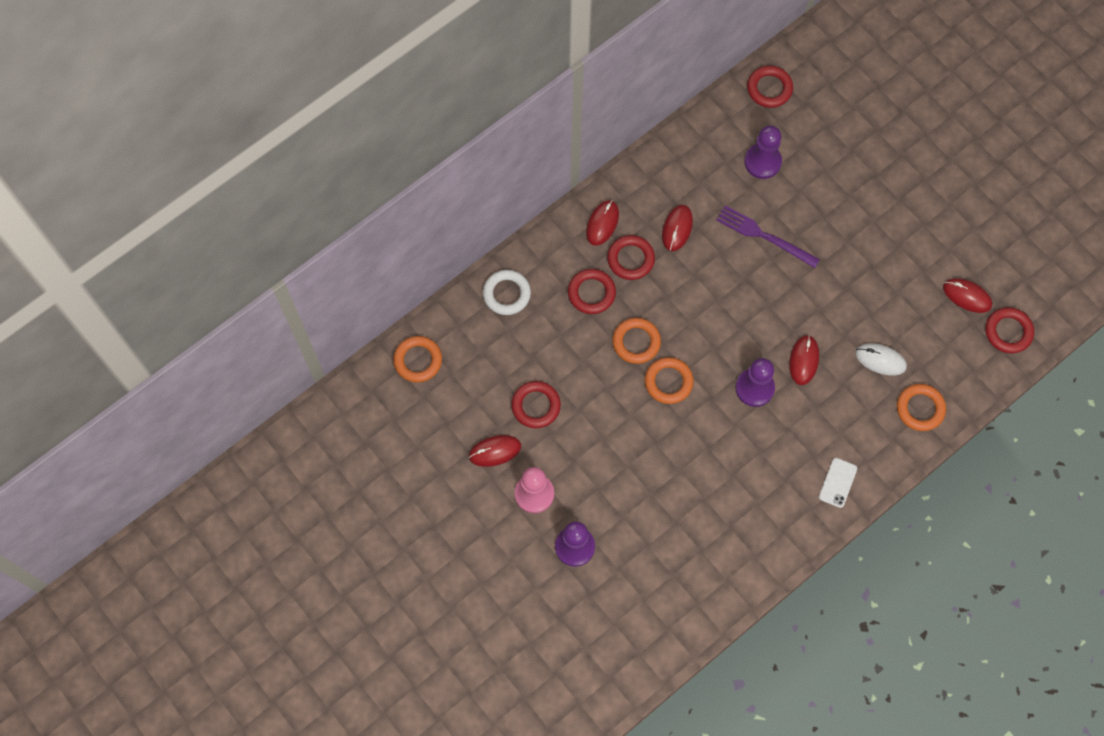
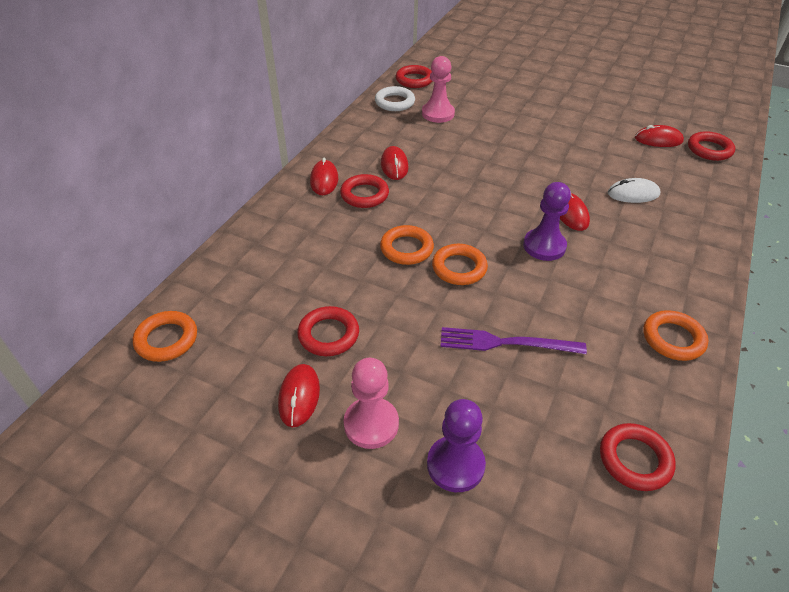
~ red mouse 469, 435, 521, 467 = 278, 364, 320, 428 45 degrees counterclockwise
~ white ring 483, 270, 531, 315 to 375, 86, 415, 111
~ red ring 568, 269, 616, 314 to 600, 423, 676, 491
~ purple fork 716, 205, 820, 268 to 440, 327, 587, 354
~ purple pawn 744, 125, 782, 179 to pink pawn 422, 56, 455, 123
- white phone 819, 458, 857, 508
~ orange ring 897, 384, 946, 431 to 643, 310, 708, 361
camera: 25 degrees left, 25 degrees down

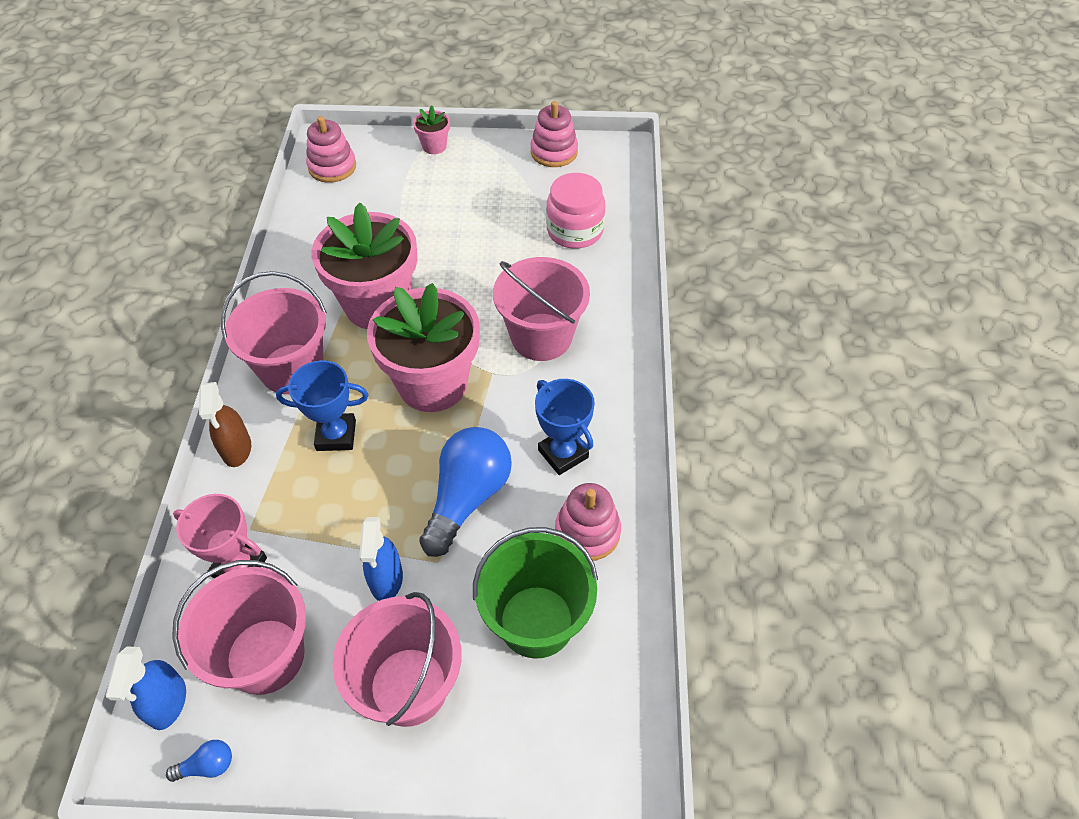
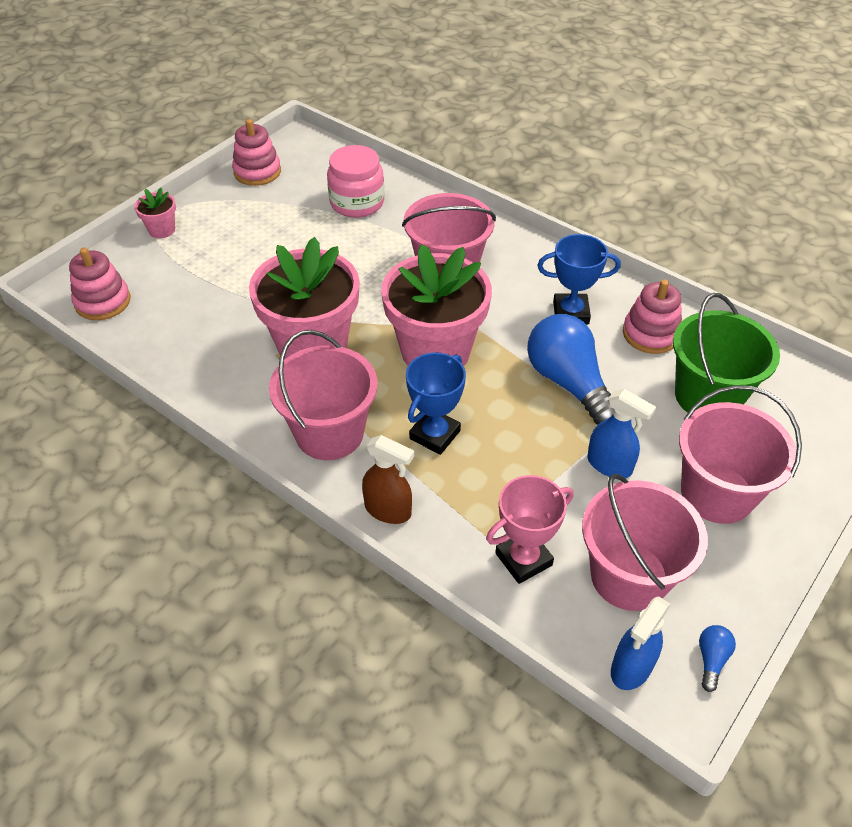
~ blue spray bottle 106, 646, 186, 730 = 611, 596, 671, 690 90 degrees clockwise
camera: 55 degrees left, 5 degrees down

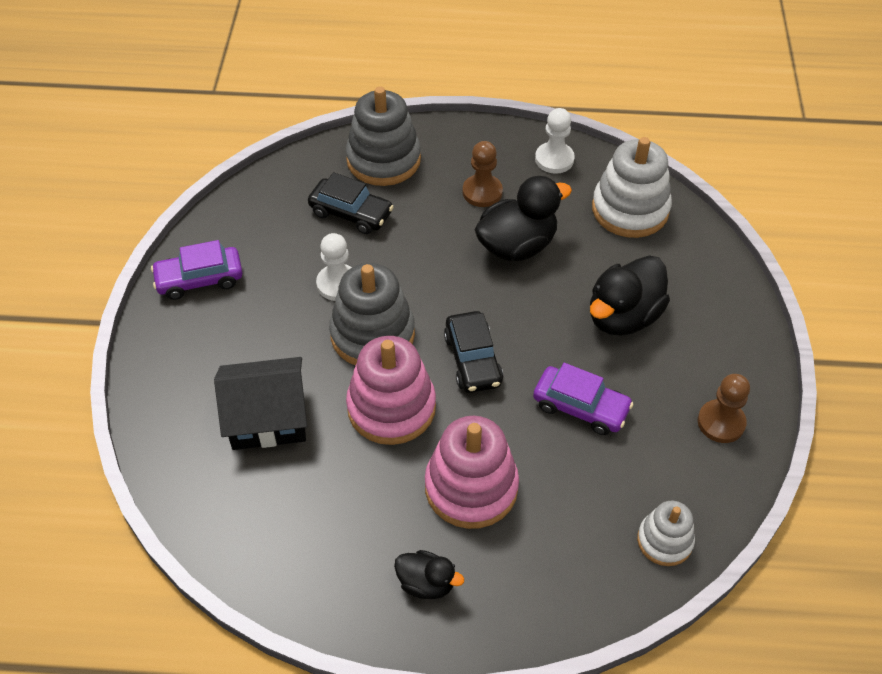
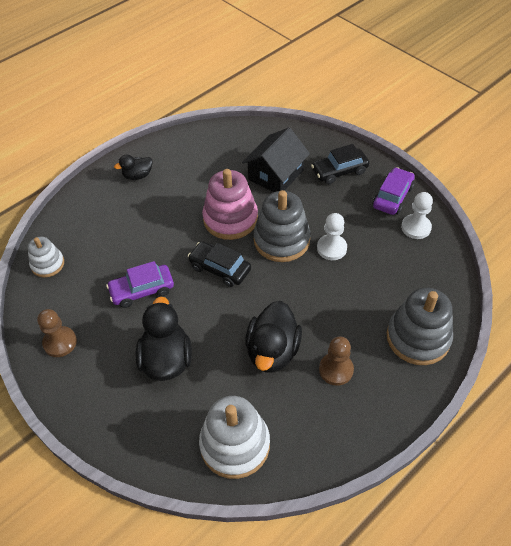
~ black car 308, 172, 394, 234 to 311, 144, 369, 184
- pink stacking toy 425, 416, 519, 529
~ white pawn 535, 108, 575, 174 to 401, 192, 433, 239
camera: 135 degrees right, 0 degrees up

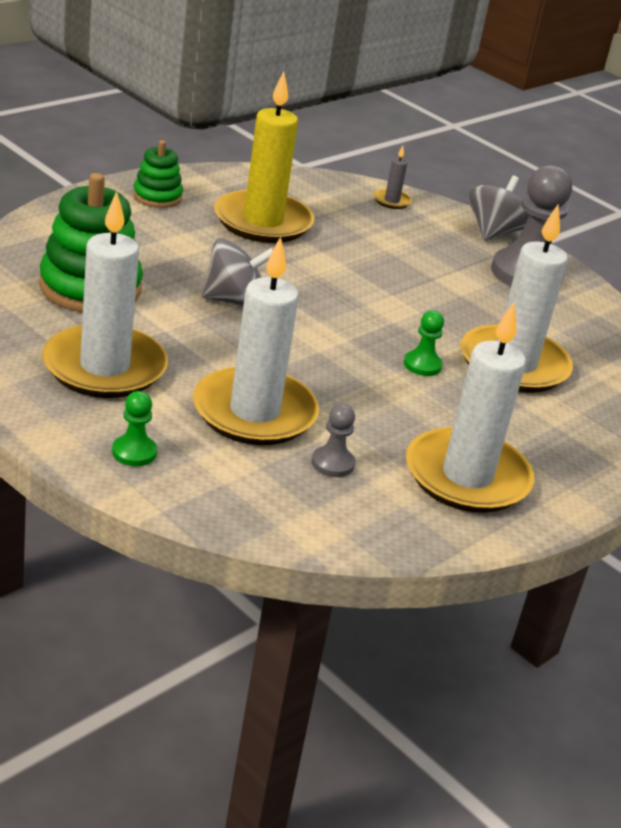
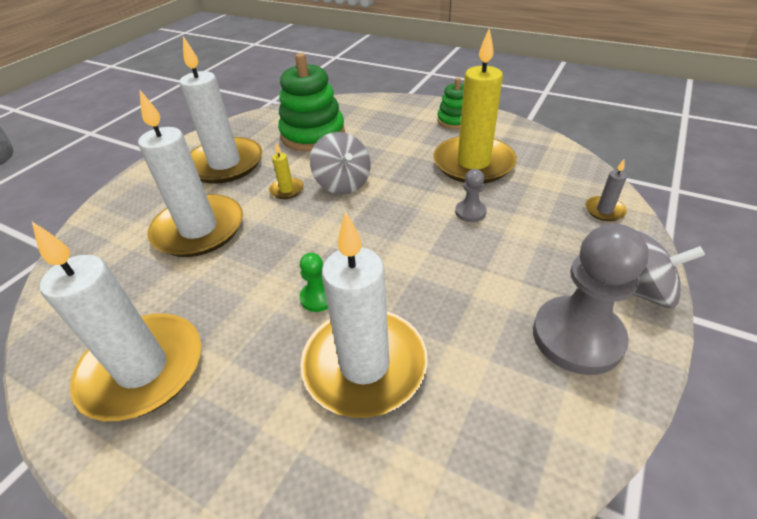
- green pawn 112, 391, 157, 466
~ grey pawn 312, 404, 355, 477 to 455, 169, 487, 222
+ yellow candle 269, 143, 304, 199
camera: 80 degrees right, 10 degrees up

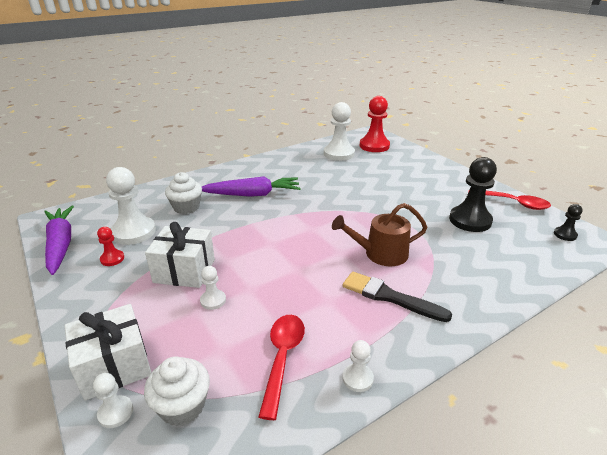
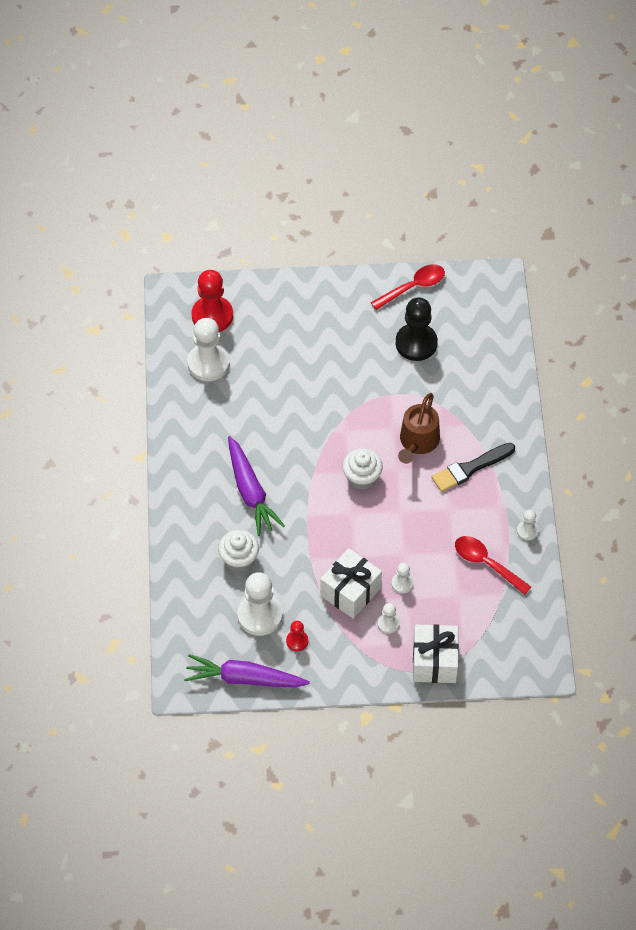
~ white pawn 93, 373, 133, 428 to 378, 603, 400, 634
~ white cupcake 144, 356, 210, 426 to 342, 449, 383, 490
~ purple carrot 202, 176, 301, 197 = 228, 436, 285, 536 135 degrees clockwise
- black pawn 554, 204, 582, 241
camera: 60 degrees left, 25 degrees up

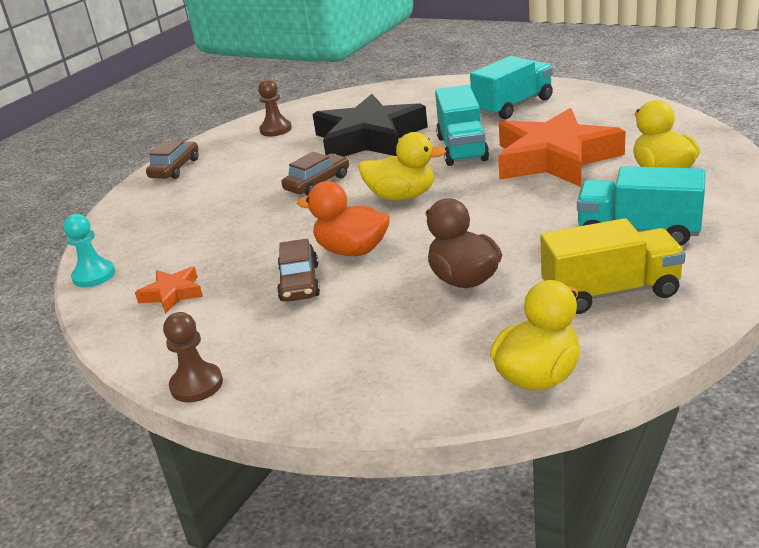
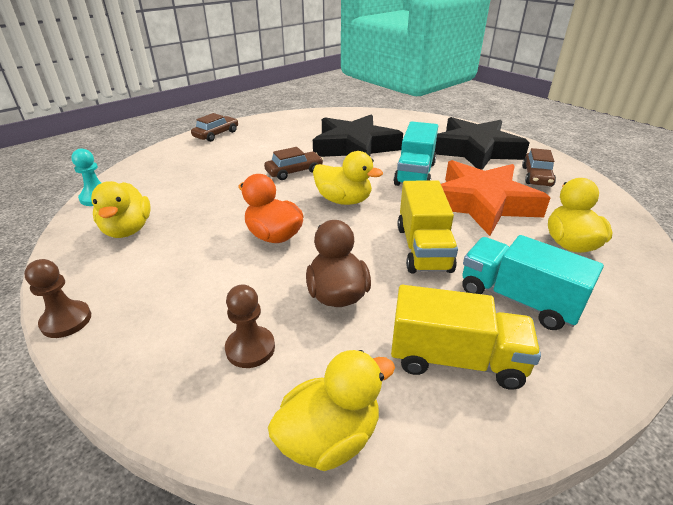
~ orange star 135, 266, 203, 314 to yellow duck 91, 181, 151, 238
~ brown pawn 258, 79, 292, 136 to 225, 285, 275, 368
~ brown car 277, 239, 320, 302 to 522, 148, 556, 187
~ turquoise truck 470, 56, 553, 119 to black star 435, 117, 530, 170
+ yellow truck 398, 180, 458, 273
camera: 15 degrees right, 5 degrees up

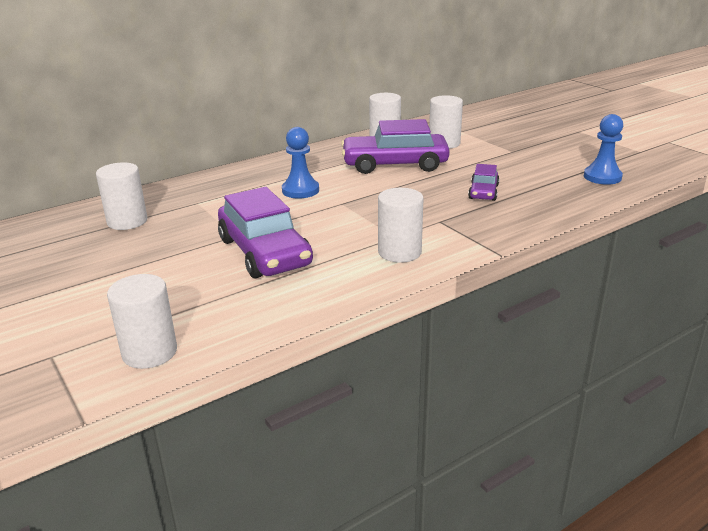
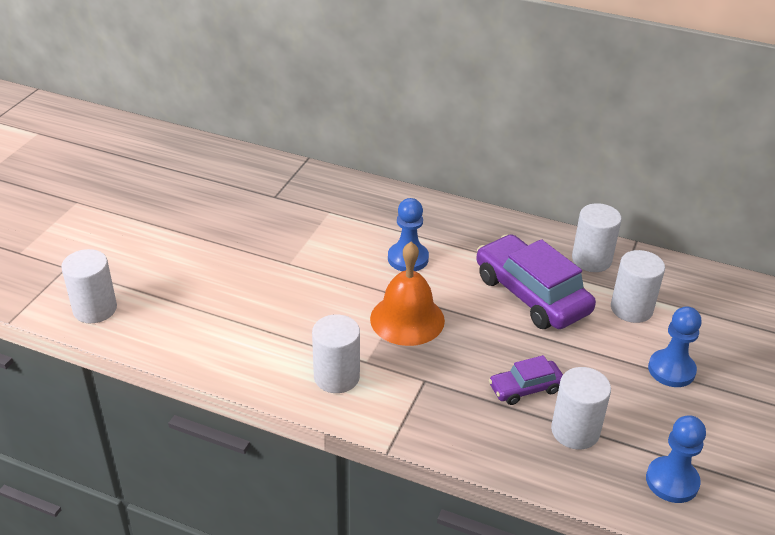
~ white cylinder 96, 162, 148, 230 to 551, 367, 611, 449
- purple car 218, 187, 313, 279
+ orange bell 370, 242, 445, 346
+ blue pawn 648, 306, 702, 387
camera: 55 degrees right, 10 degrees up

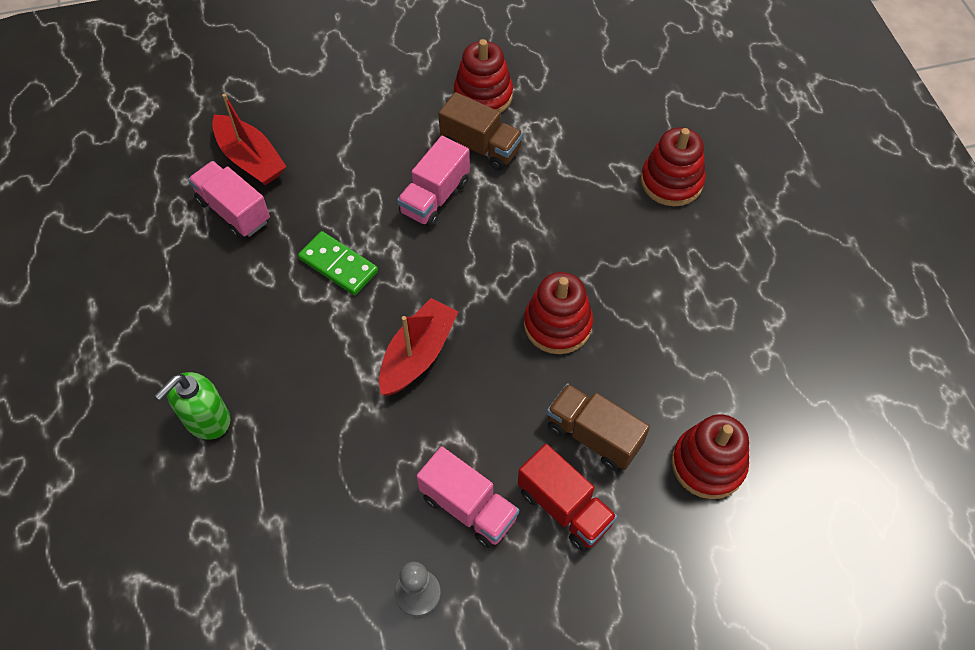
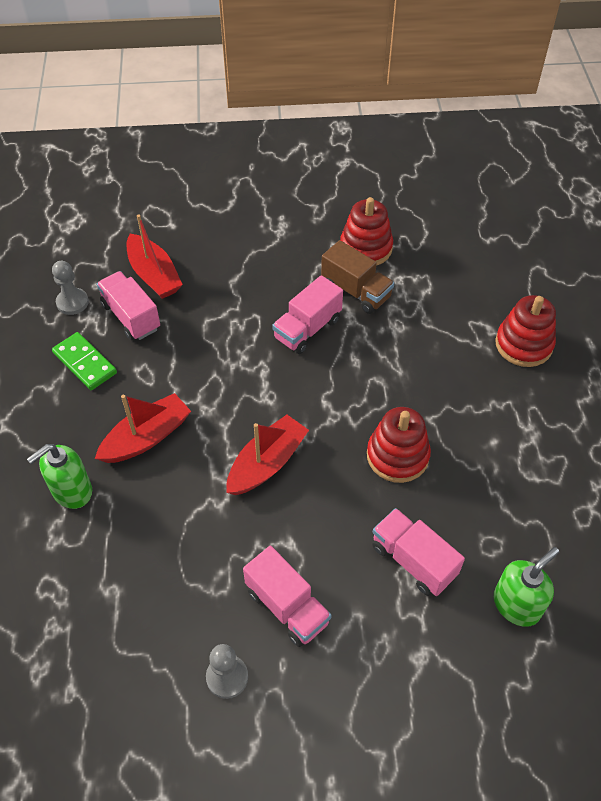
~ green domino 298, 231, 378, 295 to 52, 332, 117, 390
- red truck 518, 444, 617, 551
~ brown truck 547, 383, 650, 471 to pink truck 372, 508, 465, 596
~ red stacking toy 672, 414, 749, 499 to green soap dispenser 494, 547, 559, 627
+ grey pawn 52, 261, 89, 315
+ red boat 95, 393, 191, 463
camera: 10 degrees right, 5 degrees down

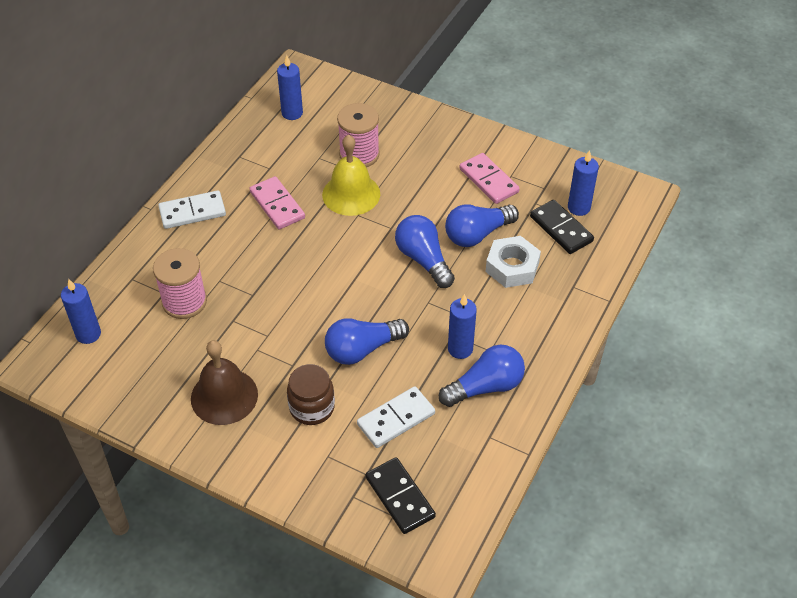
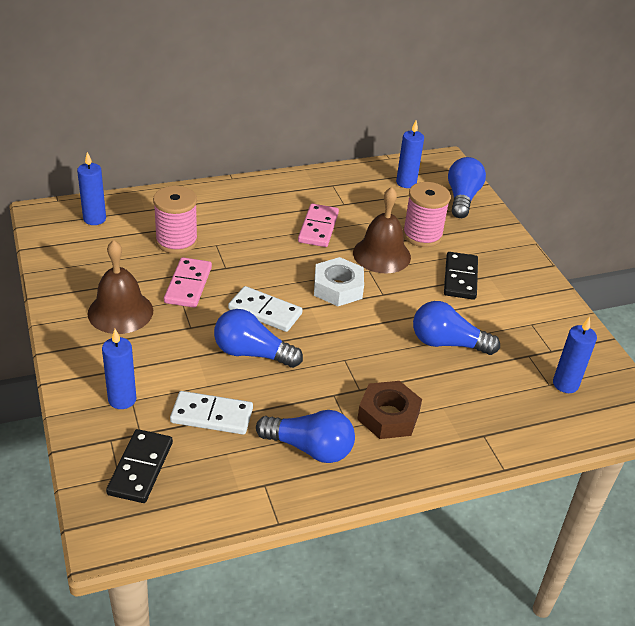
~ white domino 158, 190, 226, 229 to 228, 286, 303, 332
- brown jar 287, 364, 335, 425
~ yellow bell 322, 134, 380, 216 to brown bell 353, 187, 411, 273
~ blue light bulb 395, 215, 455, 288 to 448, 157, 486, 218
~ blue candle 448, 294, 477, 359 to 102, 329, 136, 409
~ pink domino 459, 153, 520, 204 to 164, 257, 212, 308
~ white nut 485, 236, 541, 288 to 314, 257, 364, 306
~ black domino 530, 200, 594, 254 to 444, 252, 478, 300
+ brown nut 357, 381, 422, 439
camera: 40 degrees right, 10 degrees down

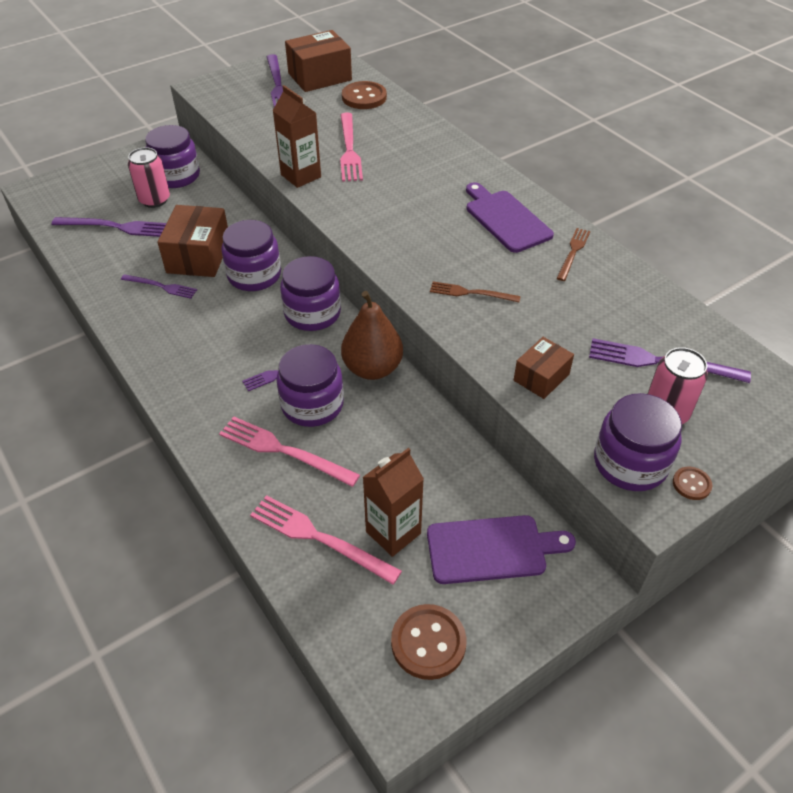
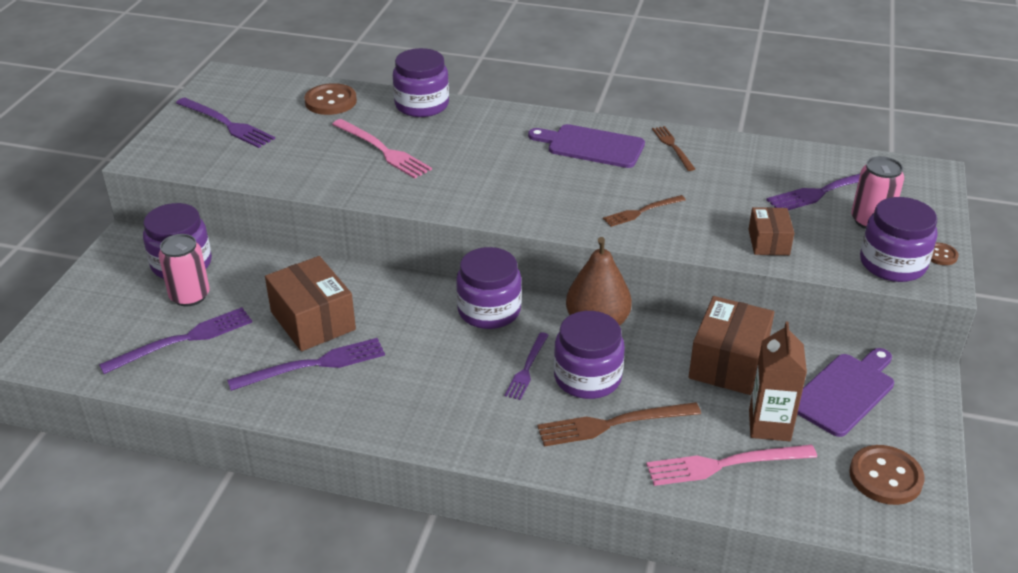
~ purple fork 121, 274, 197, 299 = 227, 338, 385, 391 x1.59
~ pink fork 219, 417, 360, 487 to brown fork 537, 402, 701, 446
~ purple jar 221, 220, 281, 291 to 393, 48, 449, 117
- brown carton 273, 85, 321, 188
~ brown box 285, 30, 352, 92 to 689, 296, 774, 395
camera: 40 degrees left, 10 degrees down

